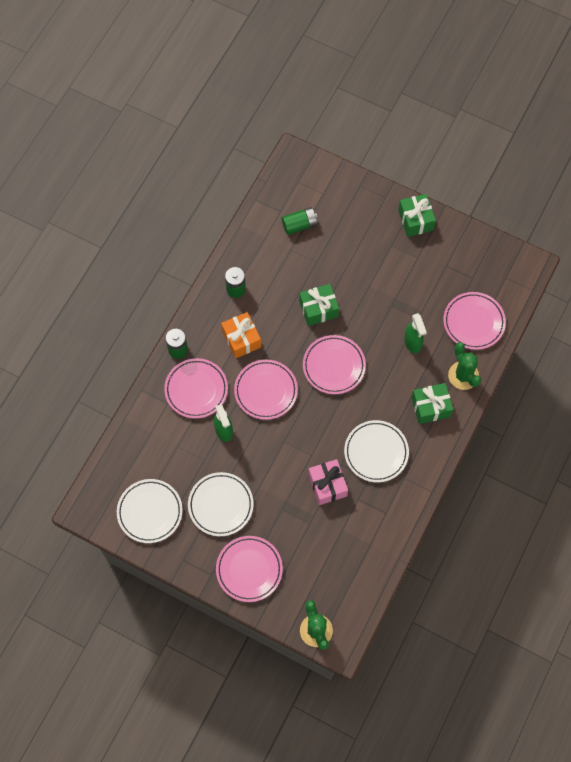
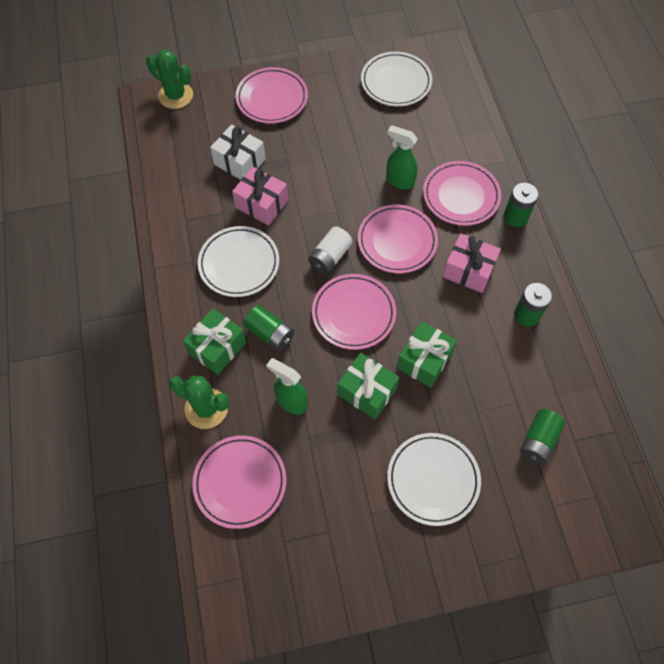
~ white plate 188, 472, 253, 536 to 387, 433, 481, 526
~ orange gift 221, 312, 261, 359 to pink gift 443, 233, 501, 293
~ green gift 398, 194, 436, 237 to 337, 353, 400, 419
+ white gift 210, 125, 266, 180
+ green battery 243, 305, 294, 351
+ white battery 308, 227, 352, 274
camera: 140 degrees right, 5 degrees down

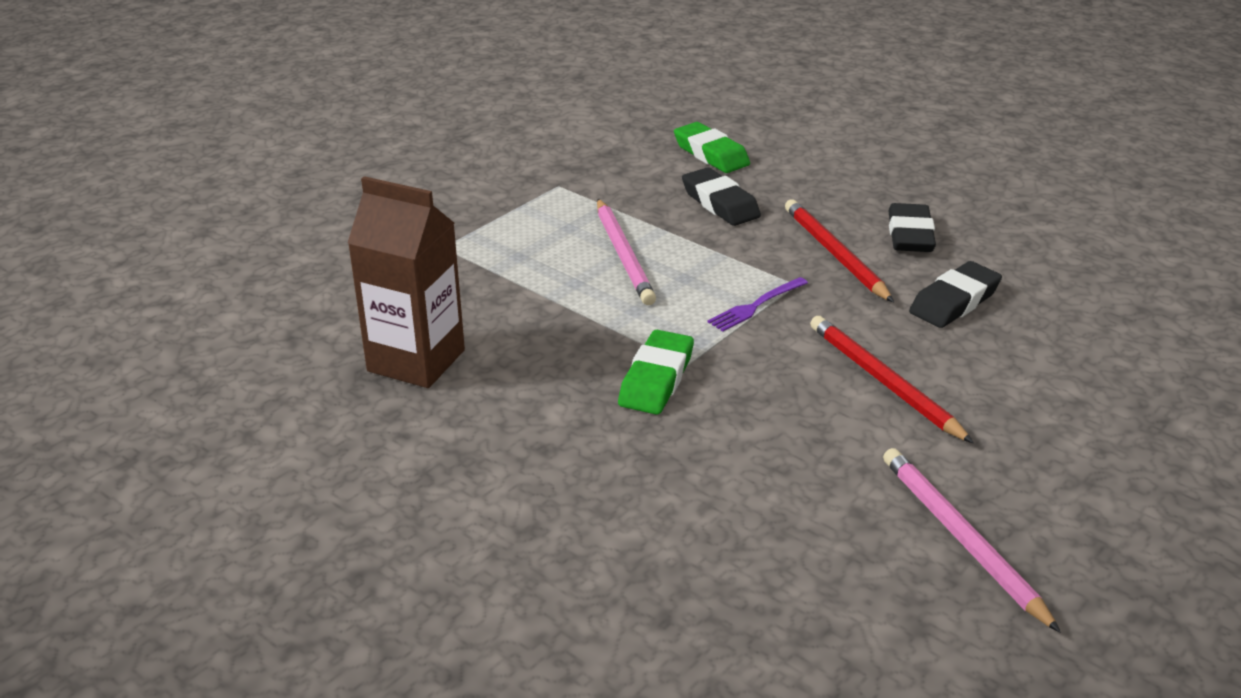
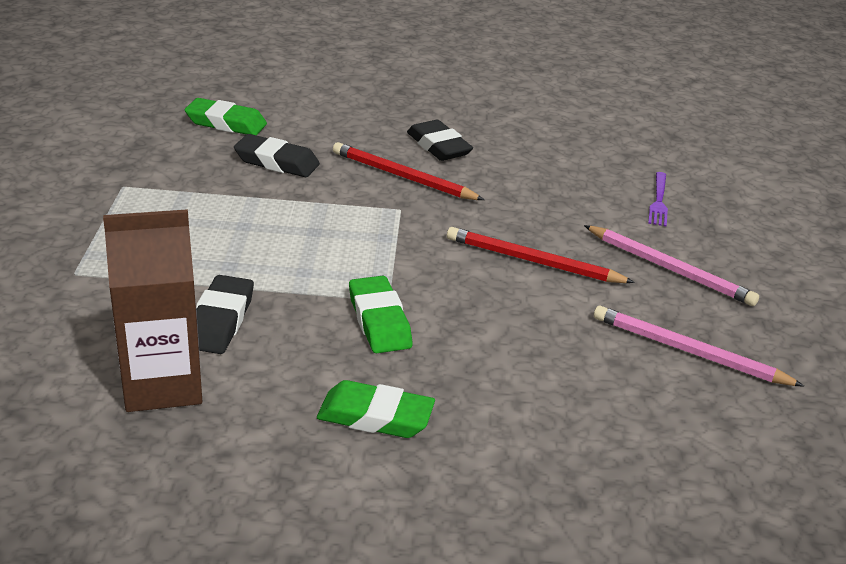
~ pink pencil 597, 199, 656, 305 to 584, 225, 759, 306
~ purple fork 708, 277, 808, 332 to 648, 172, 668, 226
~ black eraser 909, 261, 1002, 328 to 196, 275, 254, 354
+ green eraser 317, 380, 435, 438
camera: 40 degrees left, 0 degrees up

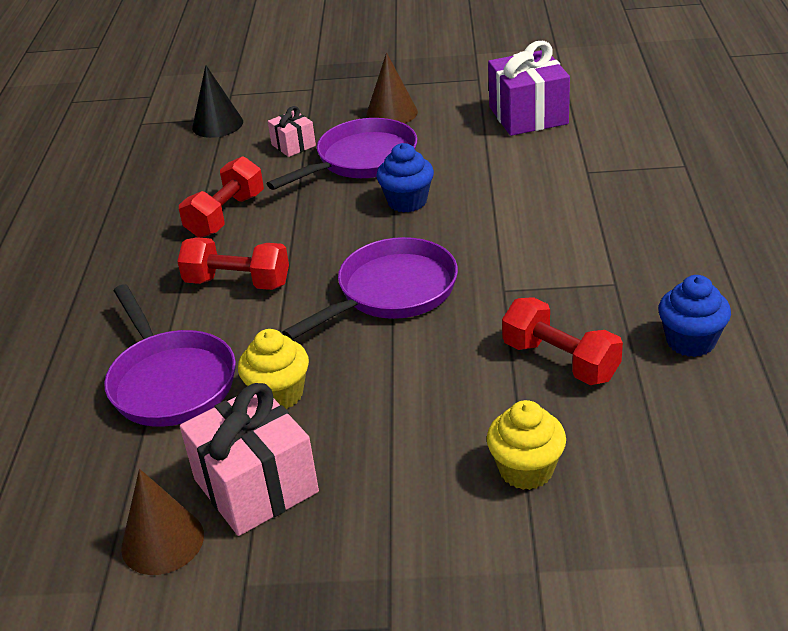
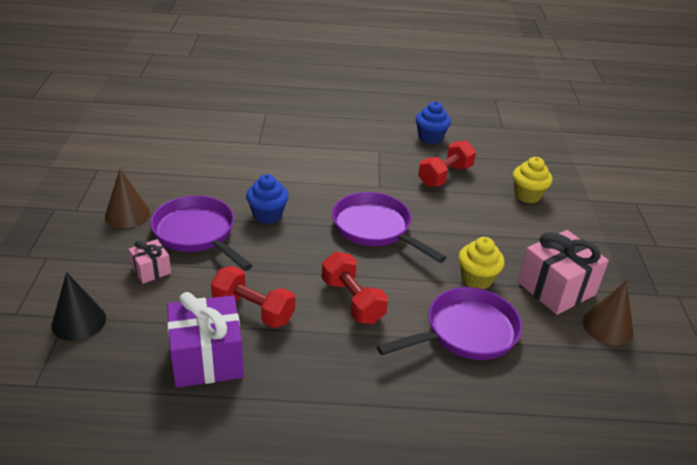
~ red dumbbell 177, 237, 289, 290 = 322, 252, 388, 324 45 degrees counterclockwise
~ purple gift 488, 41, 570, 136 to 167, 292, 244, 387
camera: 95 degrees left, 0 degrees up

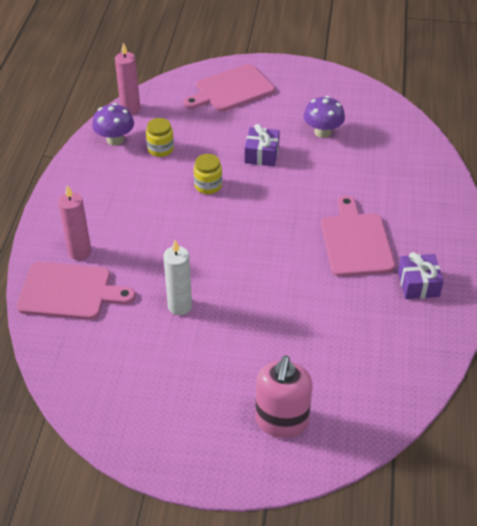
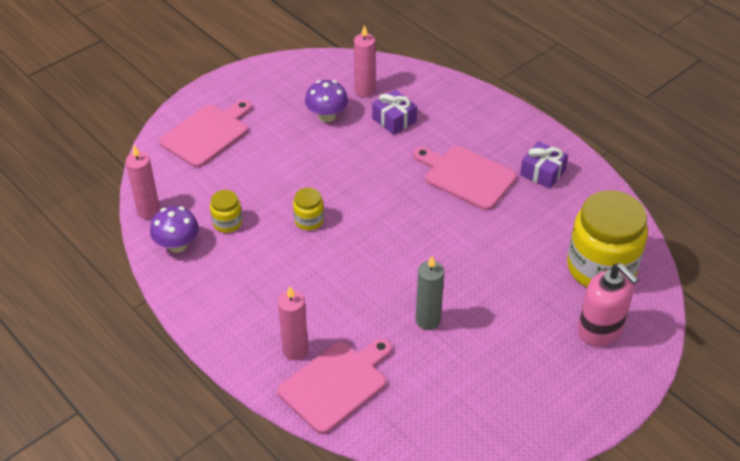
~ white candle 163, 240, 192, 315 to grey candle 416, 256, 444, 330
~ pink cutting board 183, 64, 275, 112 = 159, 100, 252, 168 150 degrees counterclockwise
~ purple gift 245, 124, 280, 166 to 372, 90, 417, 135
+ pink candle 354, 25, 375, 97
+ yellow jar 567, 190, 648, 287
camera: 50 degrees left, 0 degrees up

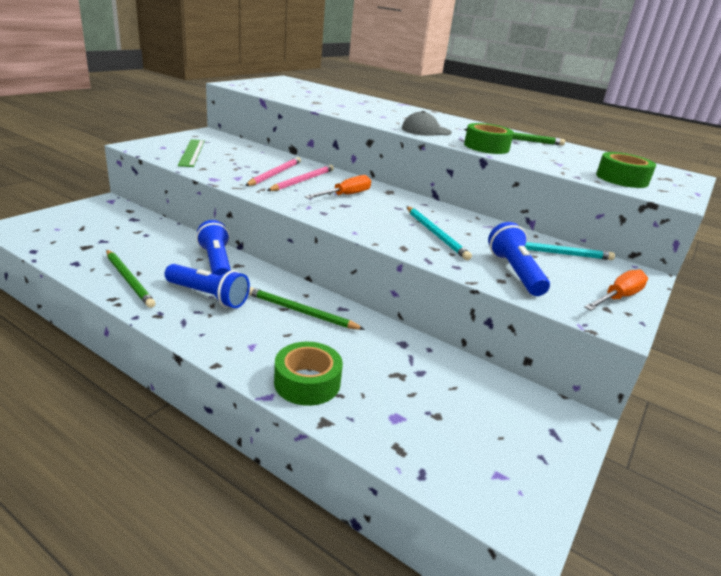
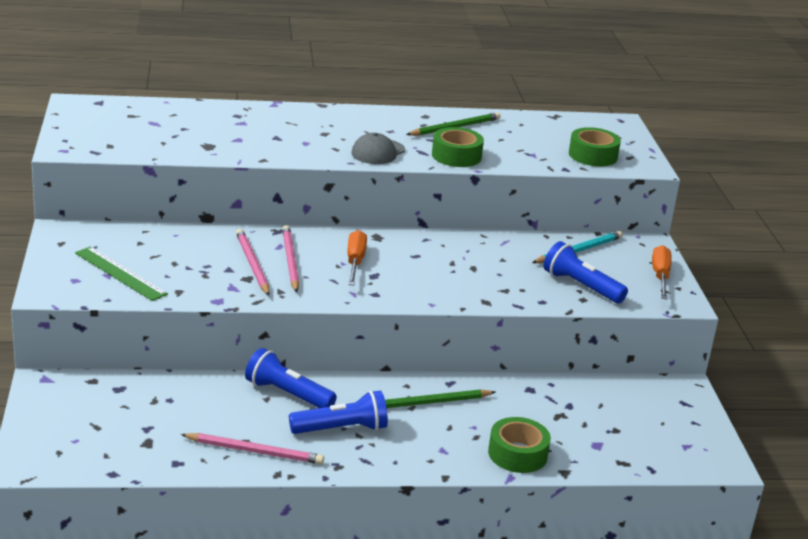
~ green pencil 106, 250, 156, 308 to pink pencil 181, 433, 324, 464
- turquoise pencil 406, 206, 472, 260
camera: 40 degrees left, 0 degrees up

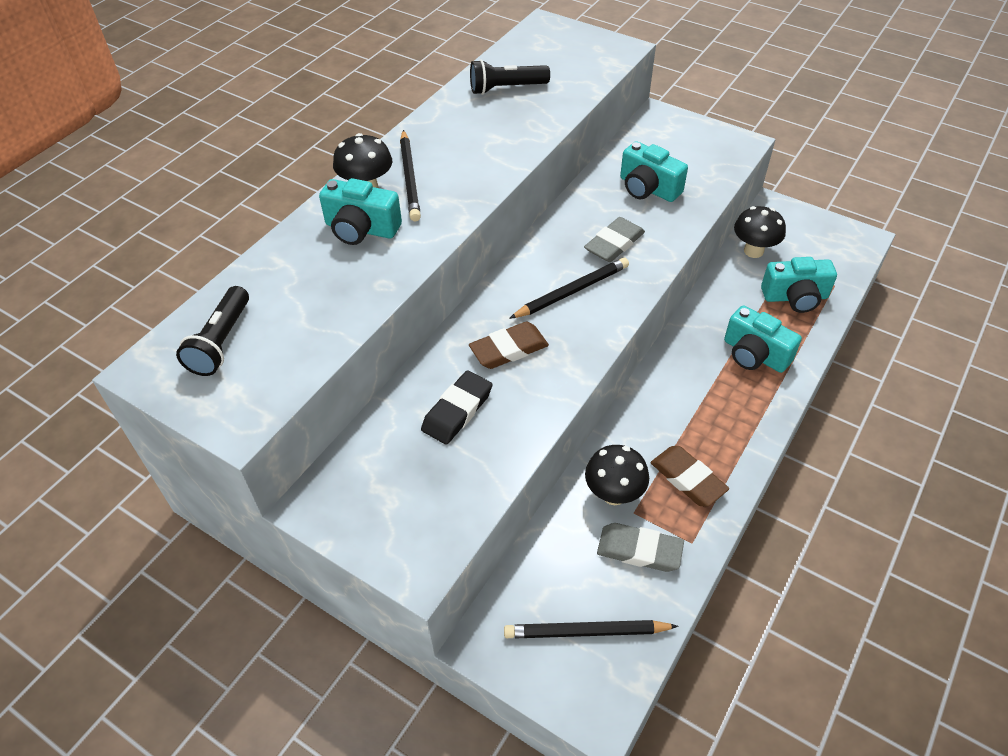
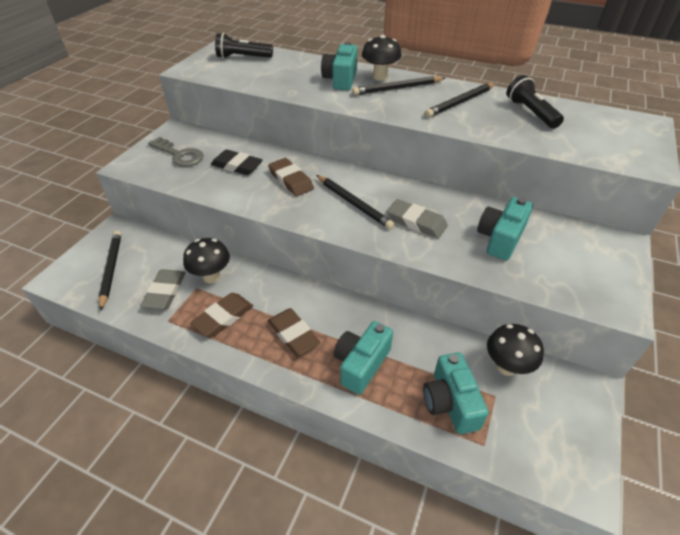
+ grey key 148, 137, 204, 167
+ brown eraser 268, 308, 321, 356
+ black pencil 425, 83, 496, 118
camera: 80 degrees right, 5 degrees down

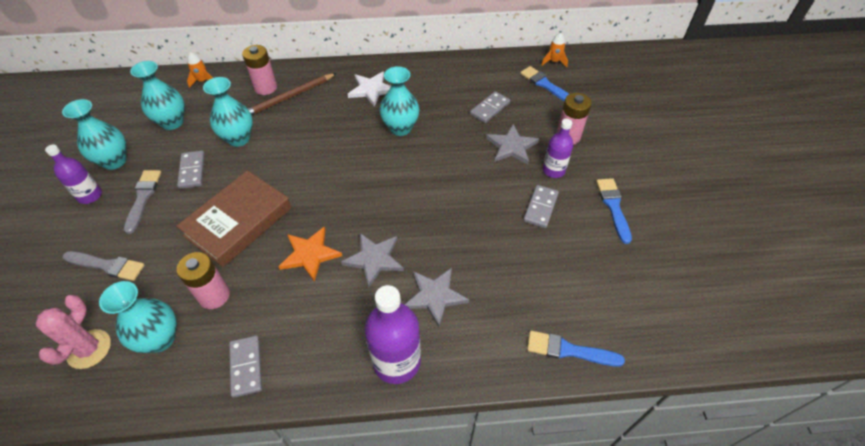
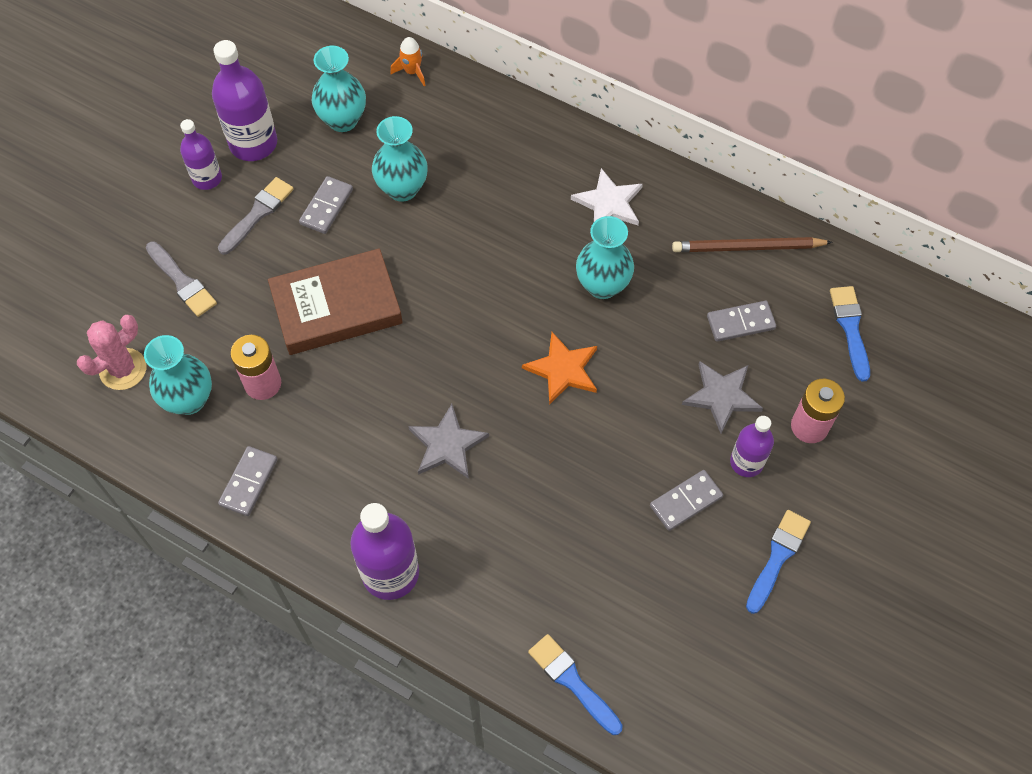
~ turquoise vase 62, 99, 127, 170 to purple bottle 212, 40, 277, 161
- pink battery 242, 45, 277, 95
~ brown pencil 248, 73, 337, 115 to 672, 237, 833, 252
~ orange star 278, 226, 342, 282 to 522, 332, 597, 405
- grey star 404, 268, 469, 327
- orange rocket 541, 33, 568, 67
camera: 35 degrees right, 10 degrees up

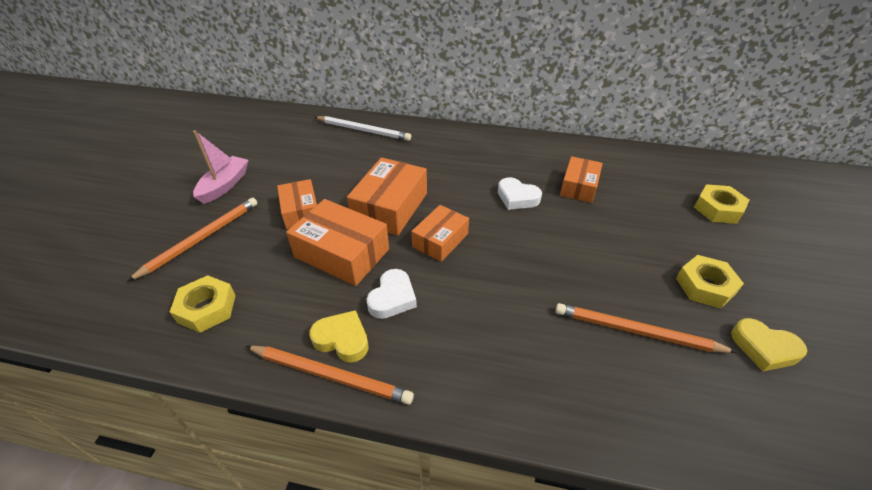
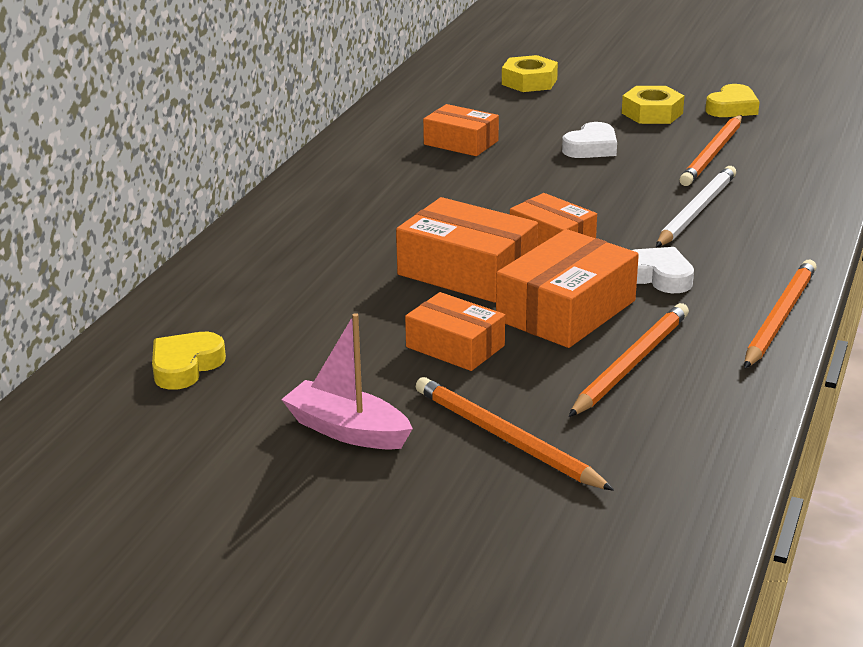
- yellow nut 170, 275, 236, 333
~ orange box 277, 179, 317, 229 = 405, 292, 505, 371 45 degrees clockwise
~ yellow heart 309, 310, 369, 363 to 152, 332, 226, 390
~ white pencil 315, 116, 411, 141 to 656, 166, 736, 247
~ white heart 498, 177, 542, 210 to 562, 122, 617, 158
+ orange pencil 569, 303, 689, 417
camera: 80 degrees left, 15 degrees down

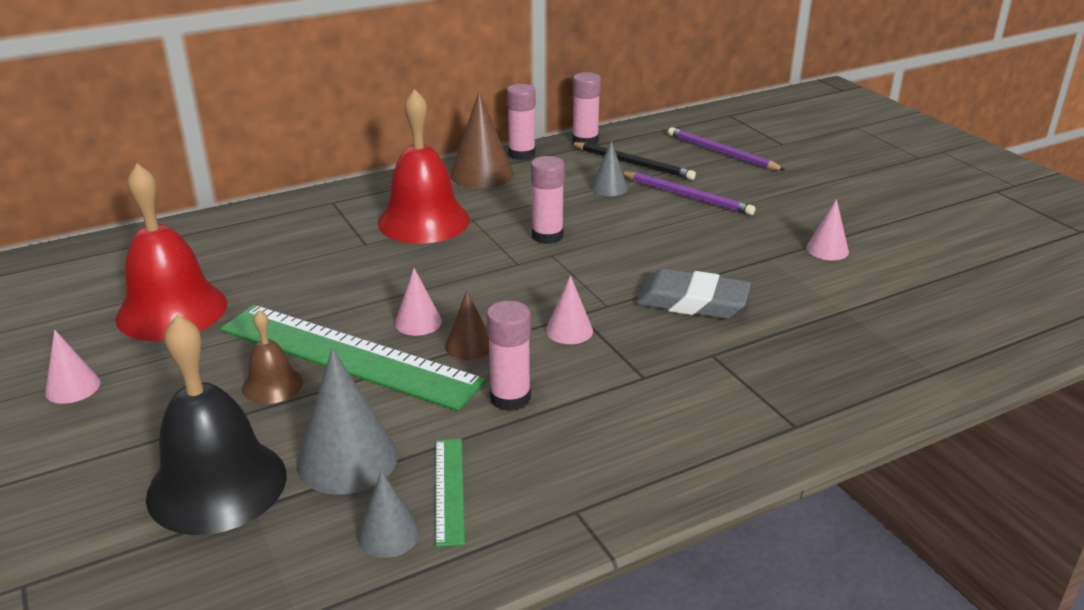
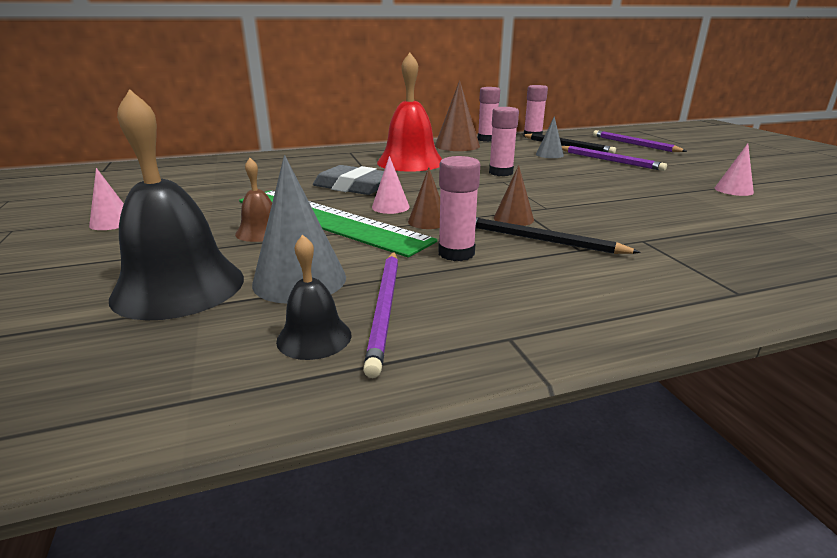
- red bell 116, 163, 227, 341
~ grey cone 357, 471, 420, 558 to black bell 276, 234, 352, 360
~ green ruler 436, 439, 465, 547 to purple pencil 363, 252, 398, 378
~ pink cone 546, 275, 593, 344 to brown cone 494, 165, 534, 226
~ grey eraser 636, 268, 751, 319 to 313, 165, 384, 195
+ black pencil 475, 217, 641, 254
camera: 10 degrees right, 5 degrees down

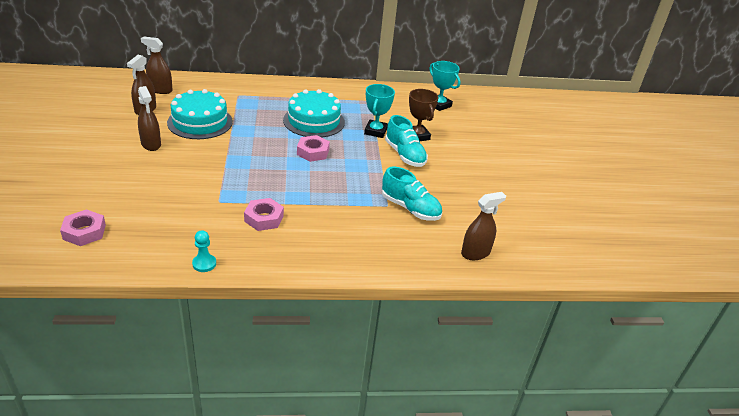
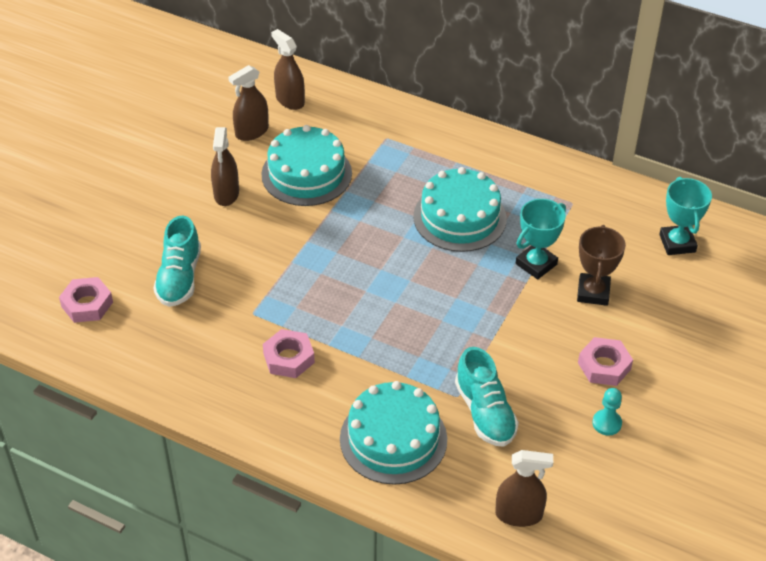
~ turquoise pawn 192, 230, 216, 272 to 592, 388, 622, 436
~ pink nut 297, 135, 330, 162 to 578, 337, 633, 386
~ turquoise shoe 385, 115, 428, 167 to 153, 215, 201, 307
+ turquoise cake 340, 381, 447, 485
camera: 35 degrees right, 10 degrees up

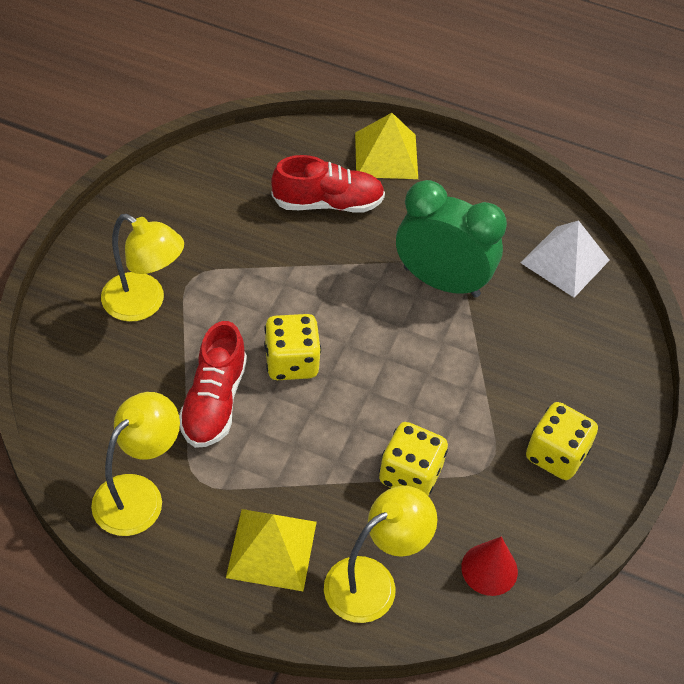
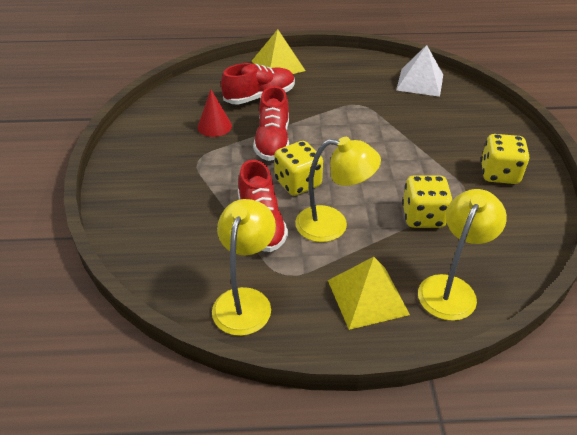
~ yellow lamp 101, 214, 184, 322 to 295, 137, 381, 242
- green clock 396, 180, 507, 298
~ red cone 461, 537, 518, 596 to 198, 90, 232, 137
+ red shoe 253, 86, 289, 161
camera: 20 degrees left, 10 degrees down

